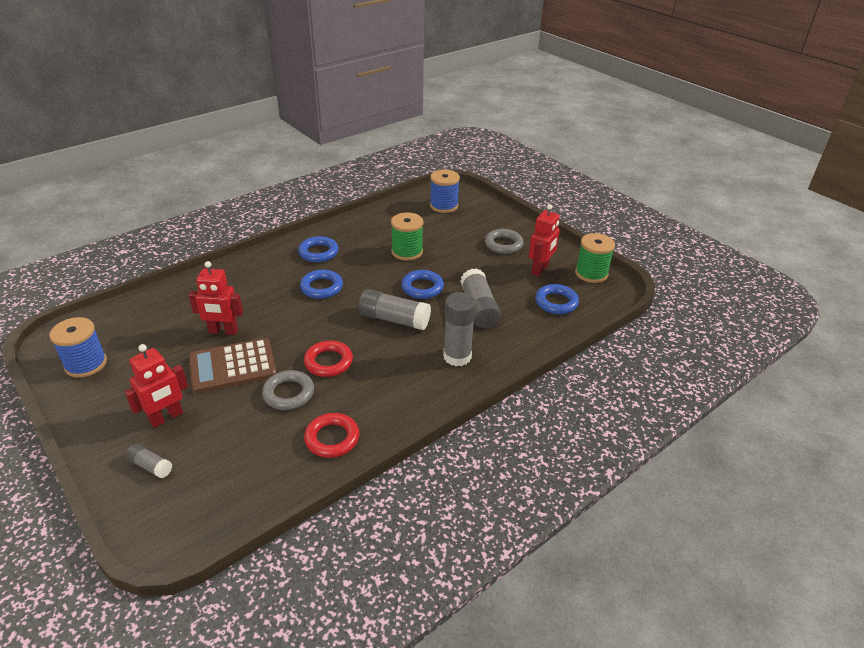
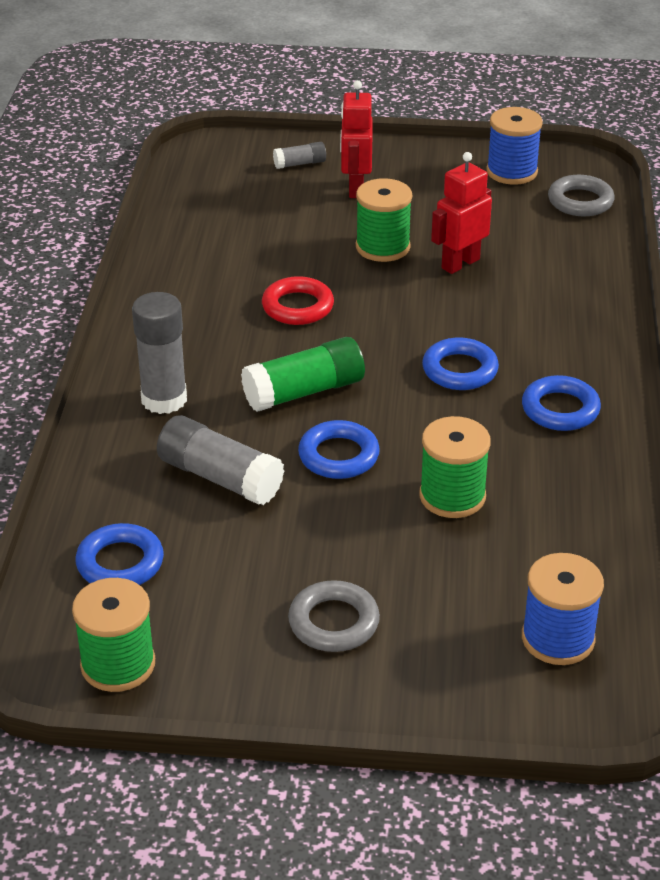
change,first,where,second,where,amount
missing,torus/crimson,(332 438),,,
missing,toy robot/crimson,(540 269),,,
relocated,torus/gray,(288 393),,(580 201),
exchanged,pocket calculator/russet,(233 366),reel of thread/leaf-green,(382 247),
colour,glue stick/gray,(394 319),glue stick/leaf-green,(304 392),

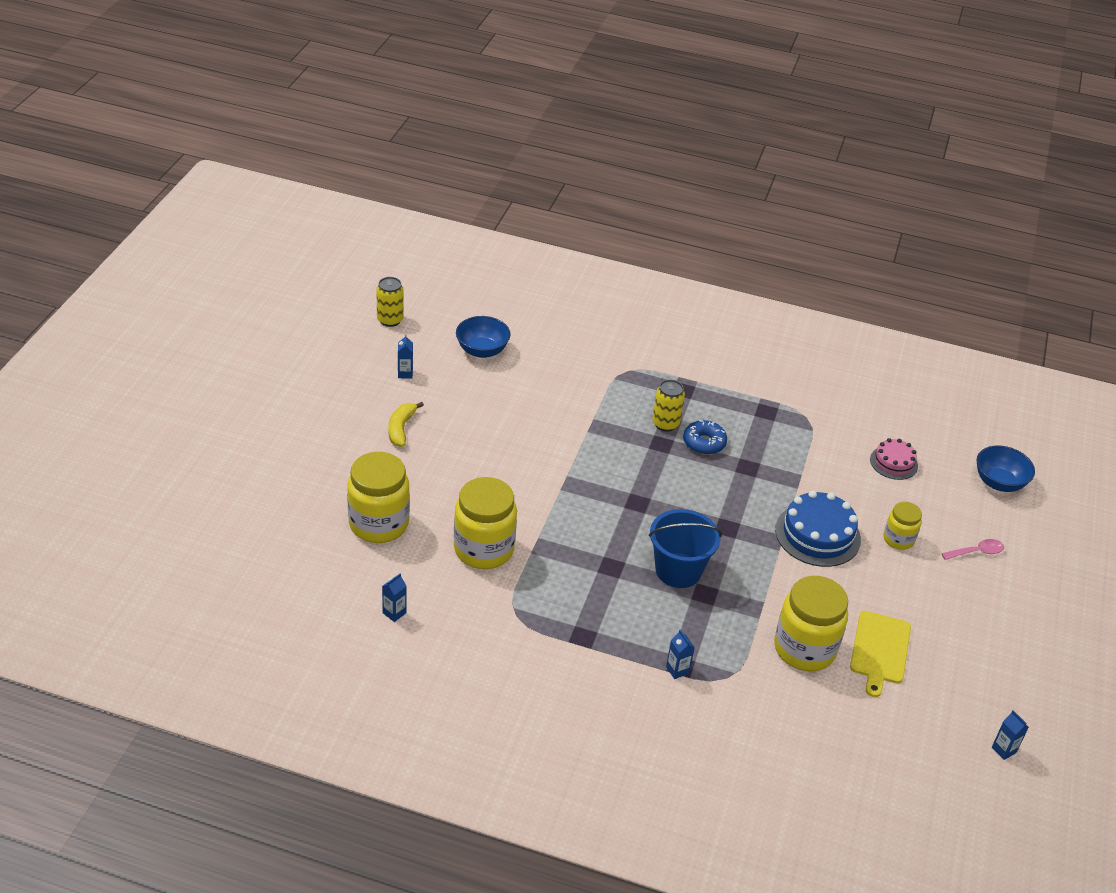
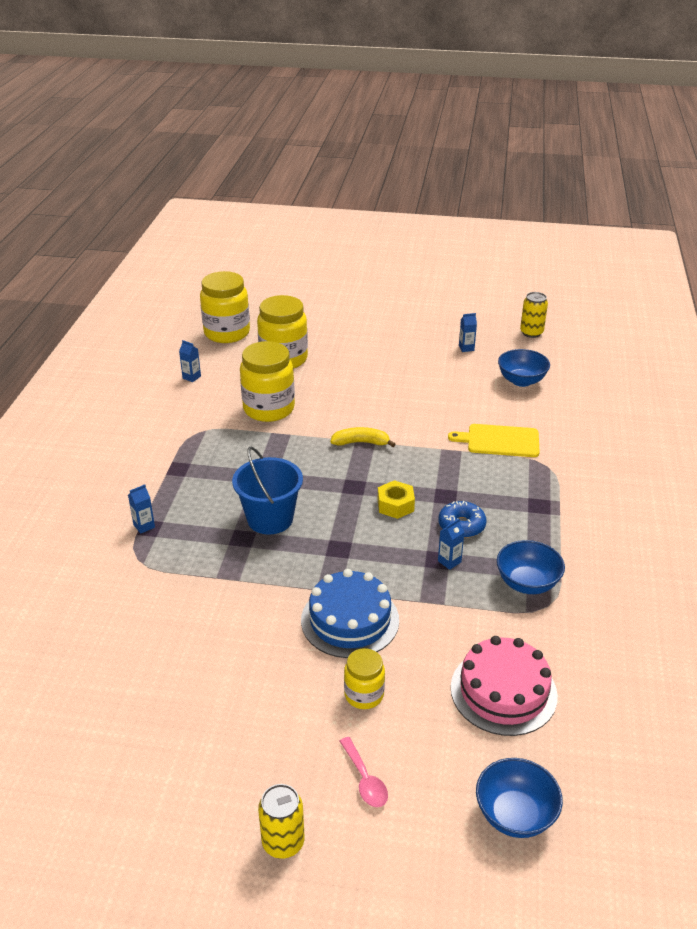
change,first,where,second,where,amount
appeared,,,hexagon nut/bright yellow,(395 505),
appeared,,,serving bowl/cobalt,(527 583),
relocated,toy banana/bright yellow,(401 429),,(361 443),
relocated,can/bright yellow,(665 424),,(283 842),
relocated,jar/bright yellow,(804 649),,(227 333),
relocated,chopping board/bright yellow,(880 650),,(499 441),
relocated,carton/cobalt,(1003 750),,(449 561),
size,cake/pink,(893 462),,(503 691),x1.69

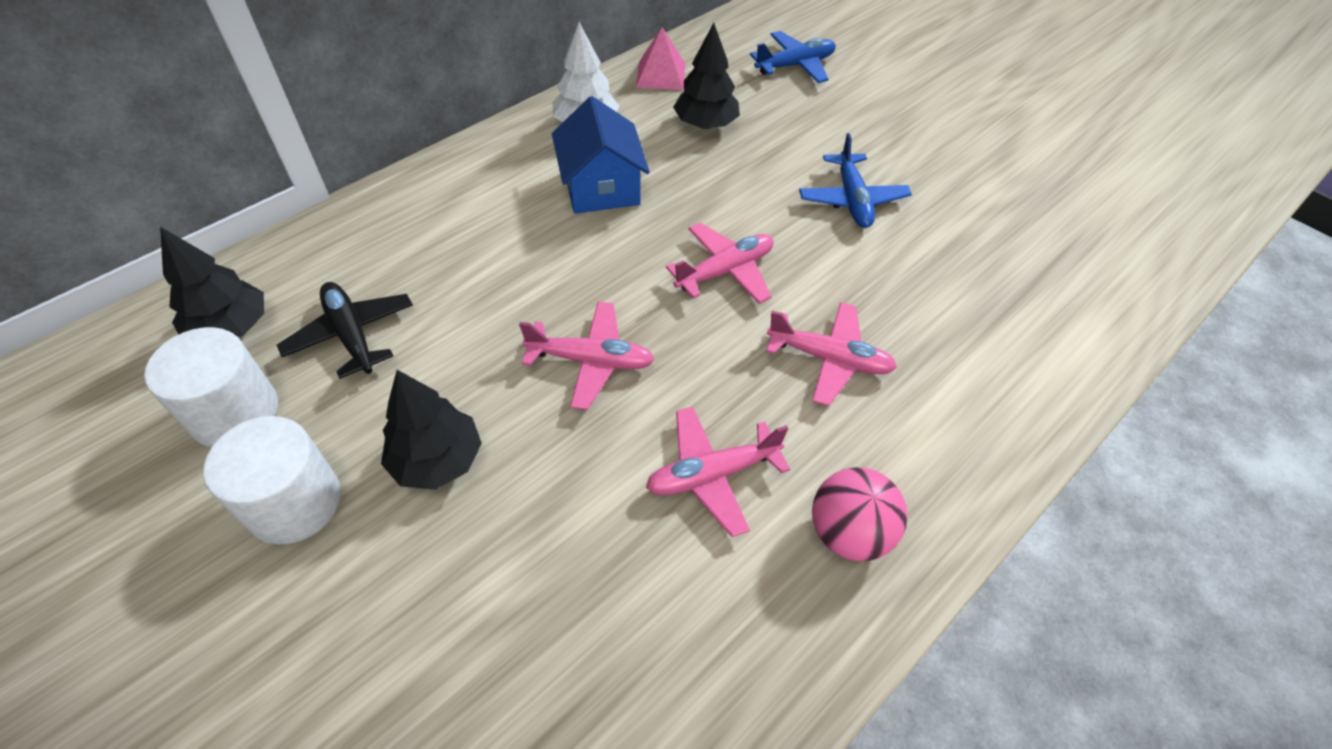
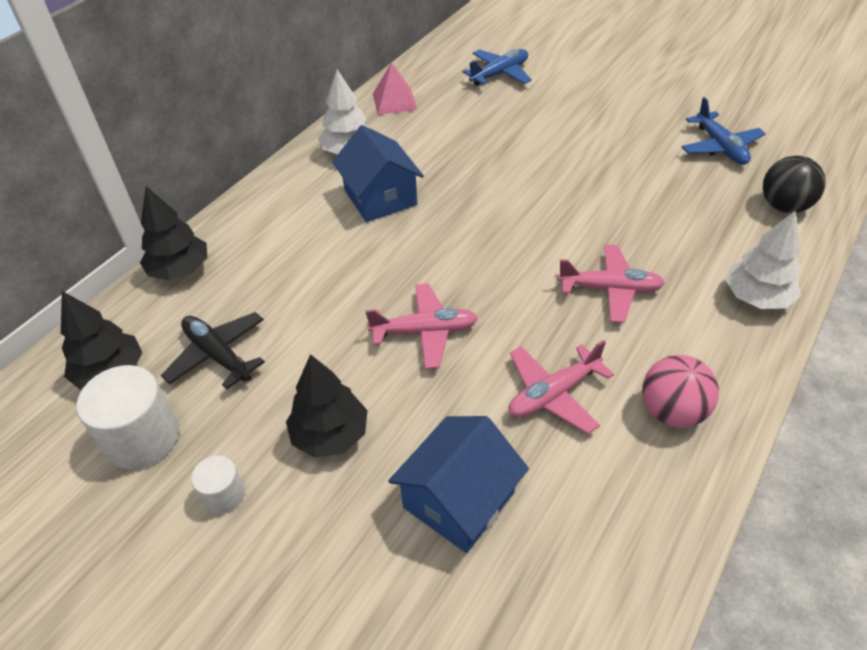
change,first,where,second,where,amount
missing,toy plane/pink,(725 271),,,
appeared,,,house/cobalt,(459 500),
appeared,,,toy tree/pure white,(756 298),
appeared,,,ball/ebony,(784 206),
relocated,toy tree/ebony,(705 124),,(180 270),
relocated,toy plane/cobalt,(852 199),,(720 147),
size,cylinder shape/pure white,(294 502),,(224 495),x0.54

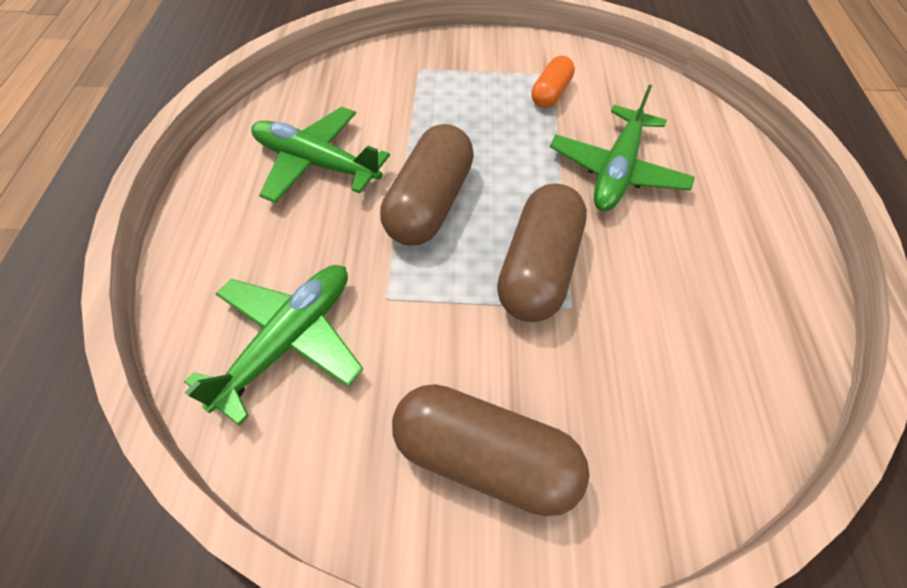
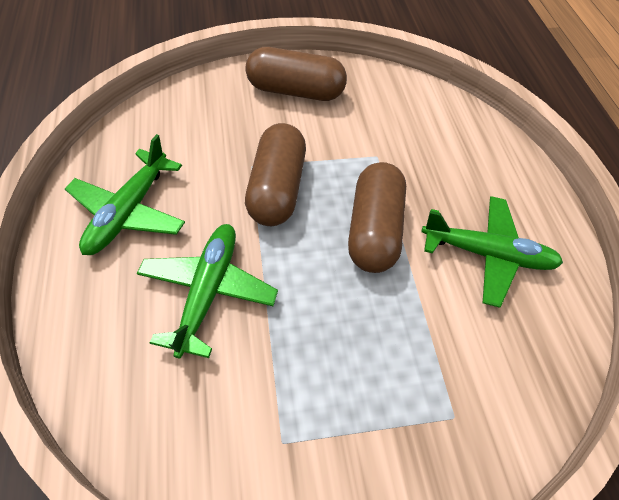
change,first,where,second,where,amount
missing,pill/orange-coloured,(550 93),,,
relocated,toy plane/leaf-green,(289 340),,(129 212),

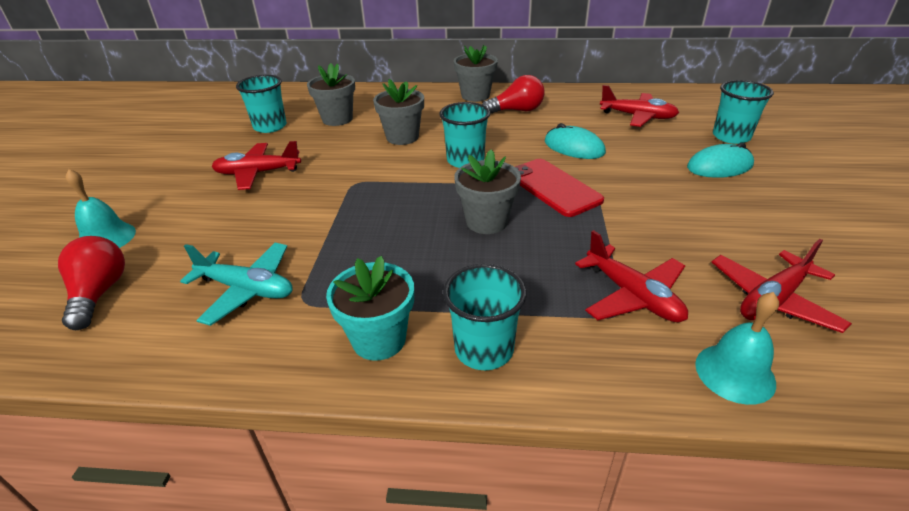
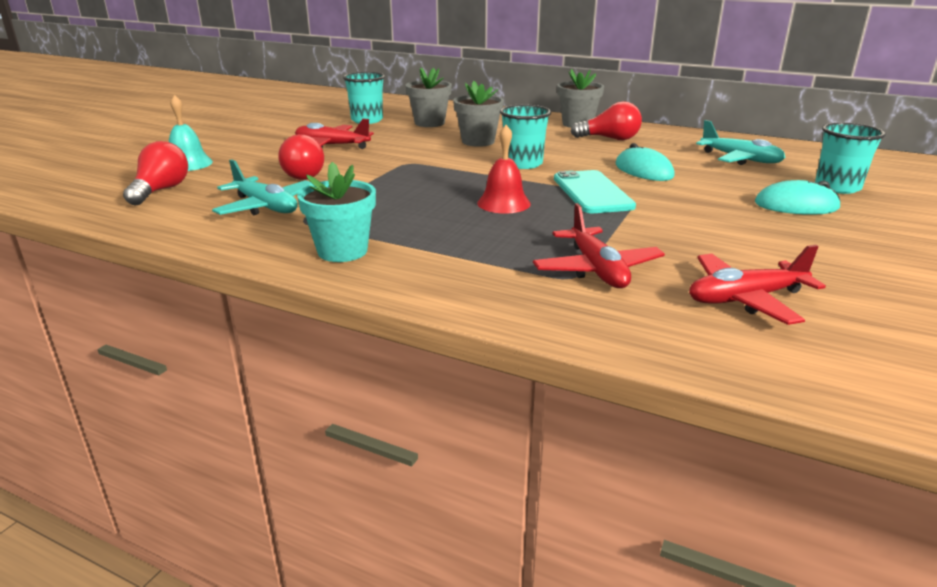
change,first,where,second,where,amount
missing,tumbler/turquoise,(484 349),,,
missing,bell/turquoise,(735 373),,,
appeared,,,lightbulb/crimson,(303 174),
exchanged,plant pot/gray,(486 221),bell/crimson,(503 203),
colour,mobile phone/crimson,(553 187),mobile phone/turquoise,(592 192),
colour,toy plane/crimson,(637 117),toy plane/turquoise,(740 159),

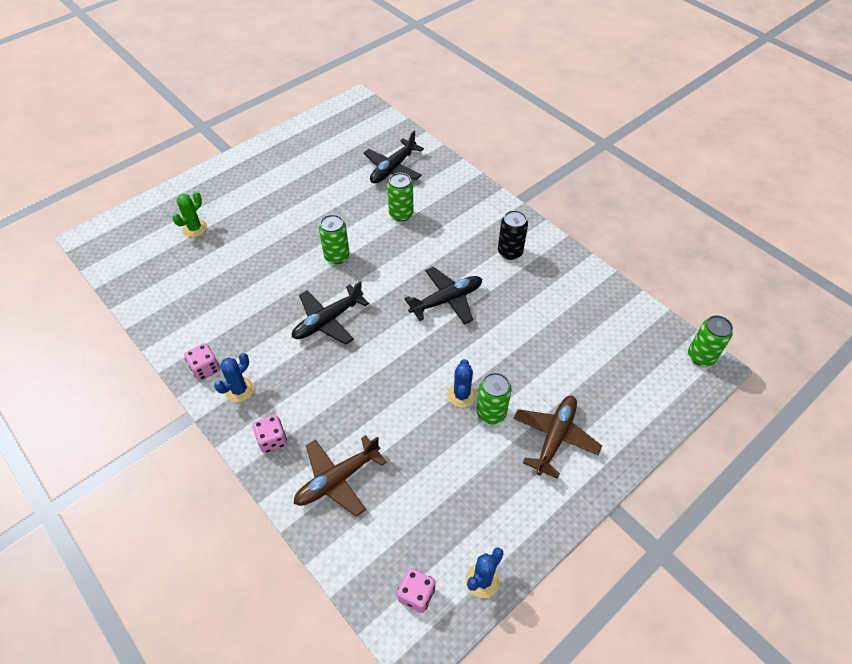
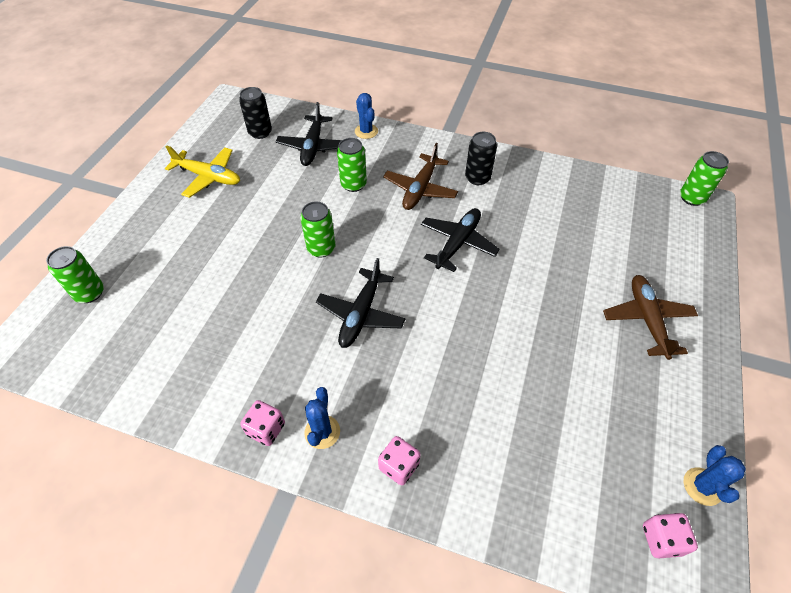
change,first,where,second,where,amount
missing,prickly plant/leaf-green,(195 228),,,
appeared,,,toy plane/bright yellow,(208 177),
appeared,,,can/ebony,(260 132),
relocated,toy plane/russet,(337 479),,(420 189),
relocated,prickly plant/cobalt,(461 395),,(366 131),
relocated,can/leaf-green,(491 413),,(89 293),

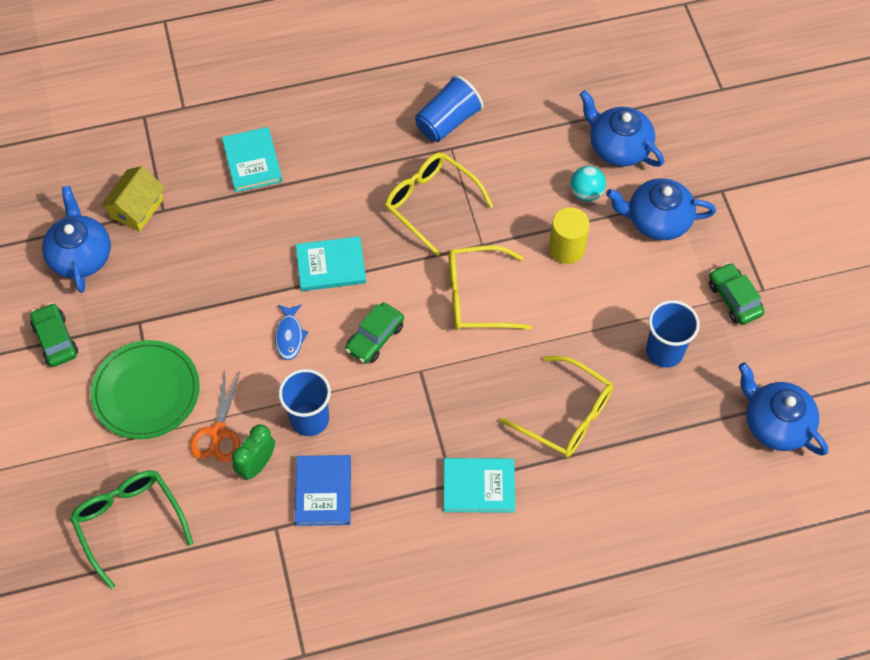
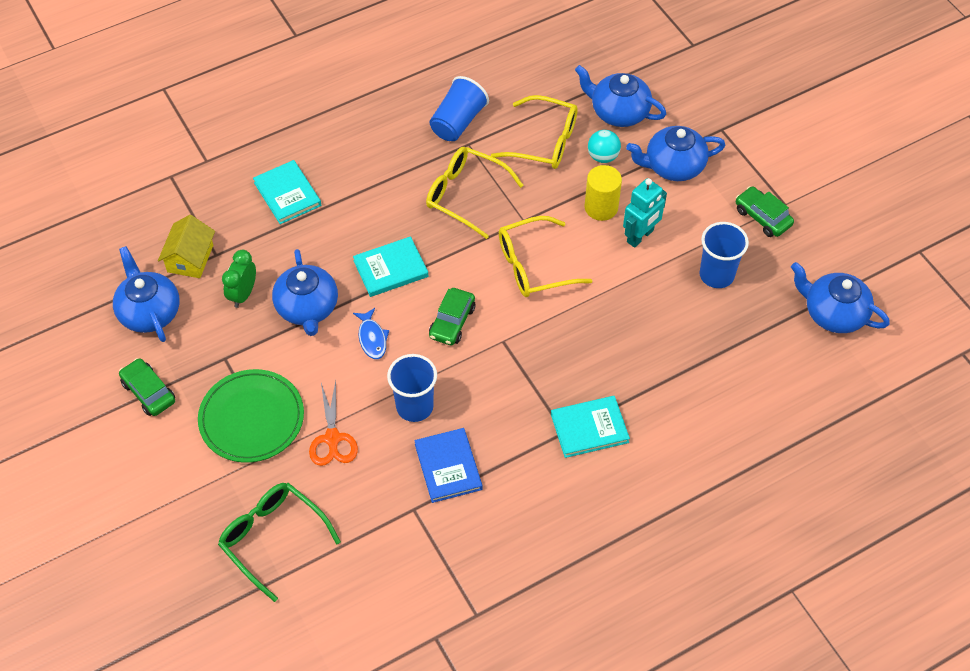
change,first,where,second,where,amount
appeared,,,tea pot/cobalt,(307 308),
appeared,,,toy robot/turquoise,(640 236),
relocated,clock/leaf-green,(257 465),,(243 294),
relocated,eyeglasses/bright yellow,(566 415),,(544 142),

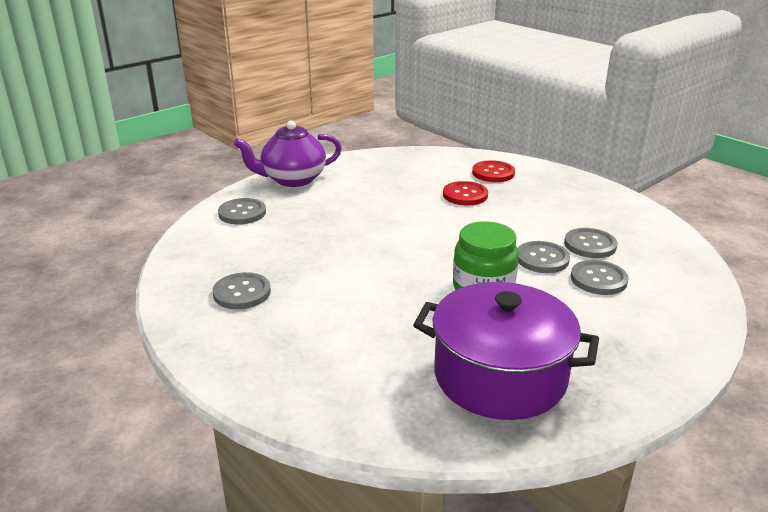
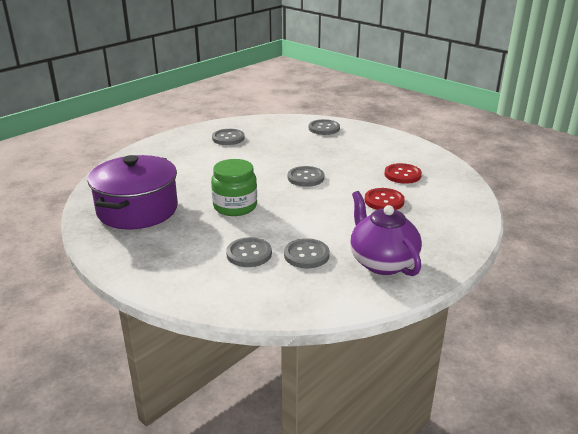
change,first,where,second,where,amount
relocated,tea pot/royal purple,(292 179),,(382 262),
relocated,sewing button/crimson,(493 173),,(402 175),
relocated,sewing button/gray,(542 259),,(305 178),

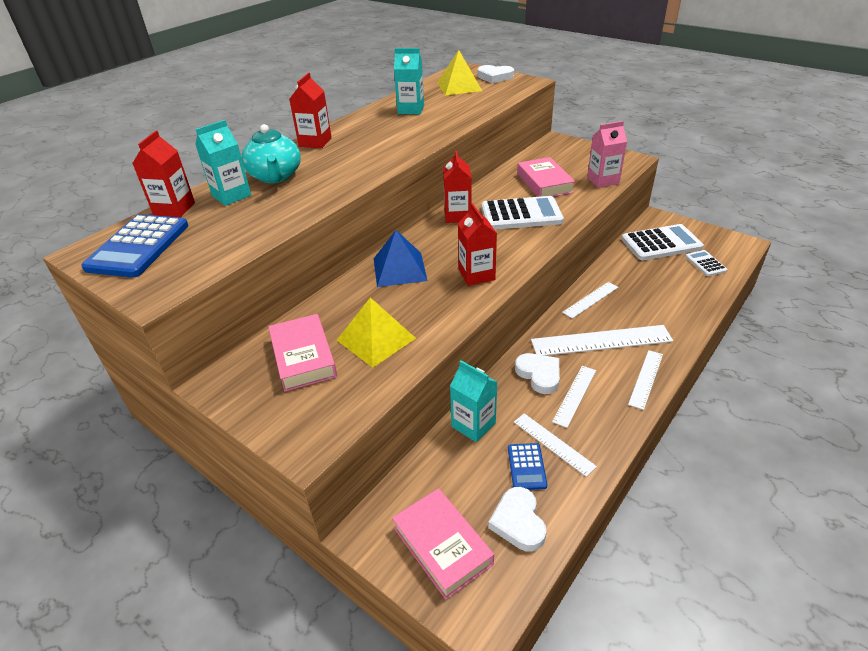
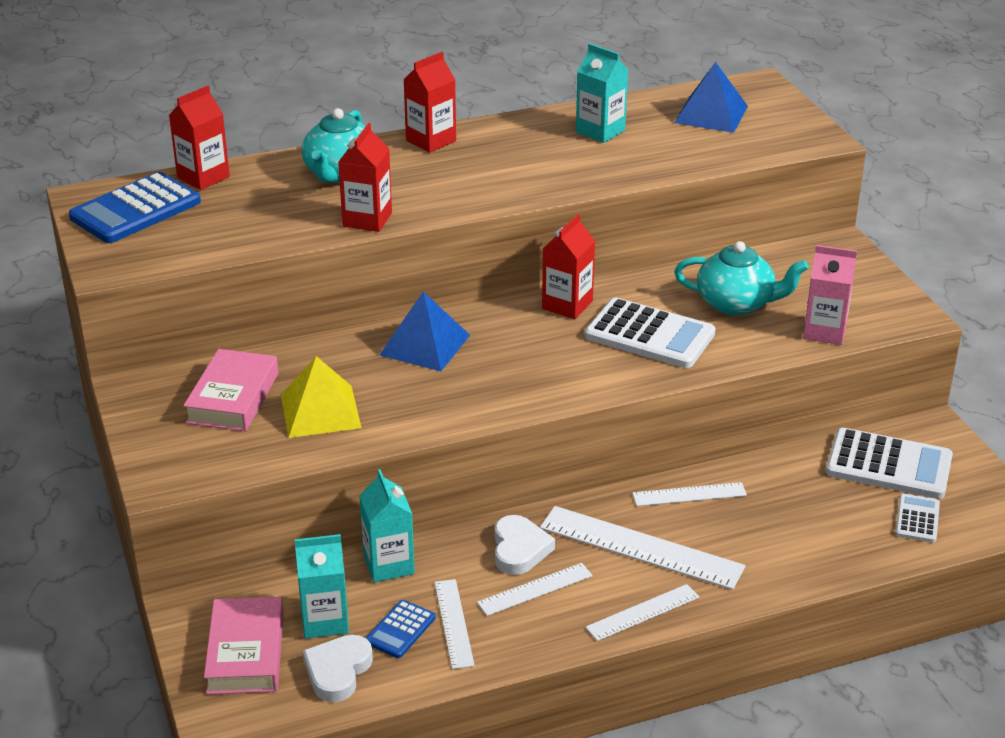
change,first,where,second,where,amount
missing,love heart/pure white,(495 77),,,
relocated,carton/turquoise,(231 195),,(324 620),
relocated,carton/crimson,(476 275),,(367 219),
exchanged,hardback/pink,(544 183),tea pot/turquoise,(736 303),
colour,pyramid shape/bright yellow,(459 86),pyramid shape/cobalt,(711 114),

